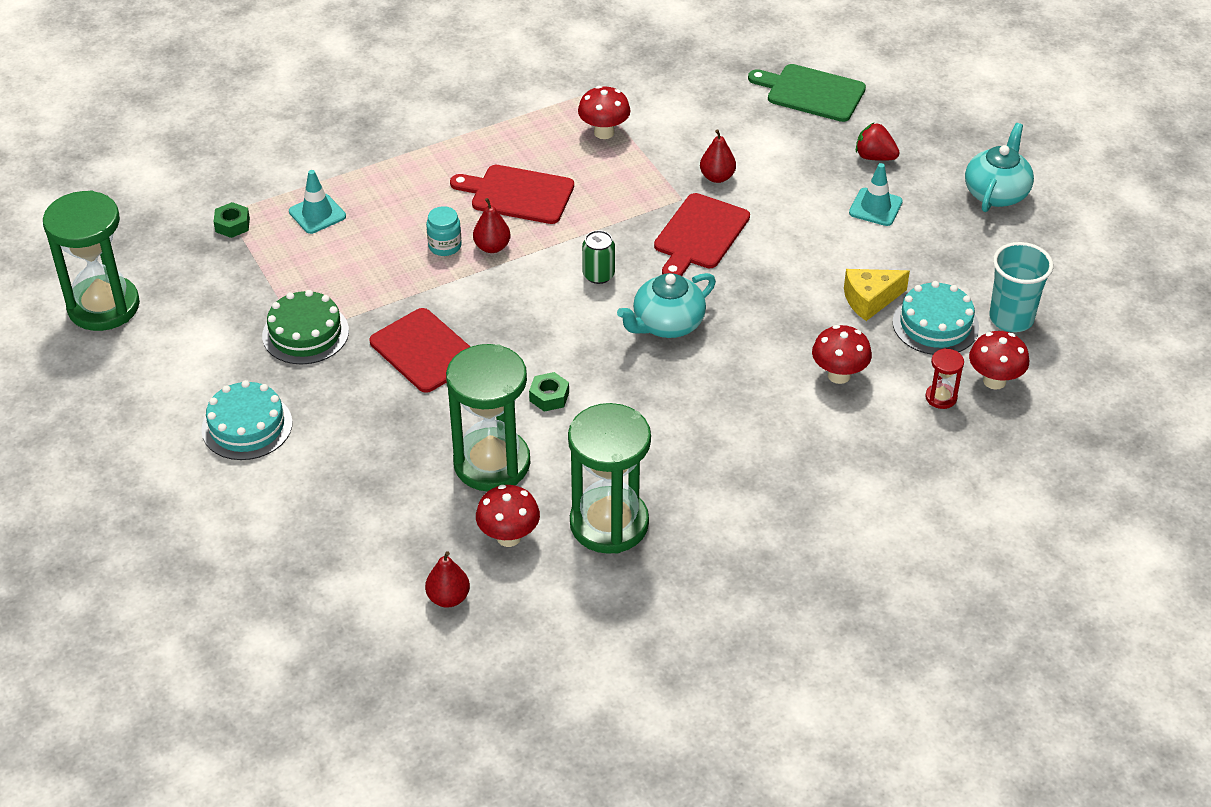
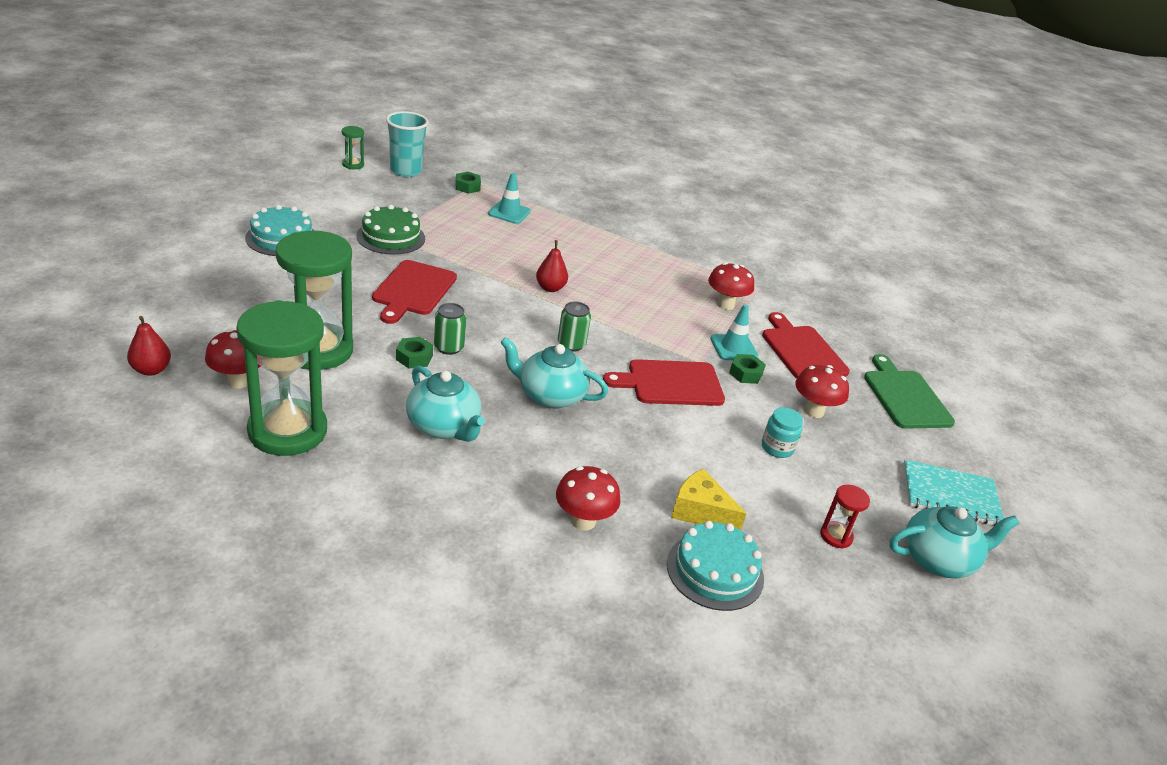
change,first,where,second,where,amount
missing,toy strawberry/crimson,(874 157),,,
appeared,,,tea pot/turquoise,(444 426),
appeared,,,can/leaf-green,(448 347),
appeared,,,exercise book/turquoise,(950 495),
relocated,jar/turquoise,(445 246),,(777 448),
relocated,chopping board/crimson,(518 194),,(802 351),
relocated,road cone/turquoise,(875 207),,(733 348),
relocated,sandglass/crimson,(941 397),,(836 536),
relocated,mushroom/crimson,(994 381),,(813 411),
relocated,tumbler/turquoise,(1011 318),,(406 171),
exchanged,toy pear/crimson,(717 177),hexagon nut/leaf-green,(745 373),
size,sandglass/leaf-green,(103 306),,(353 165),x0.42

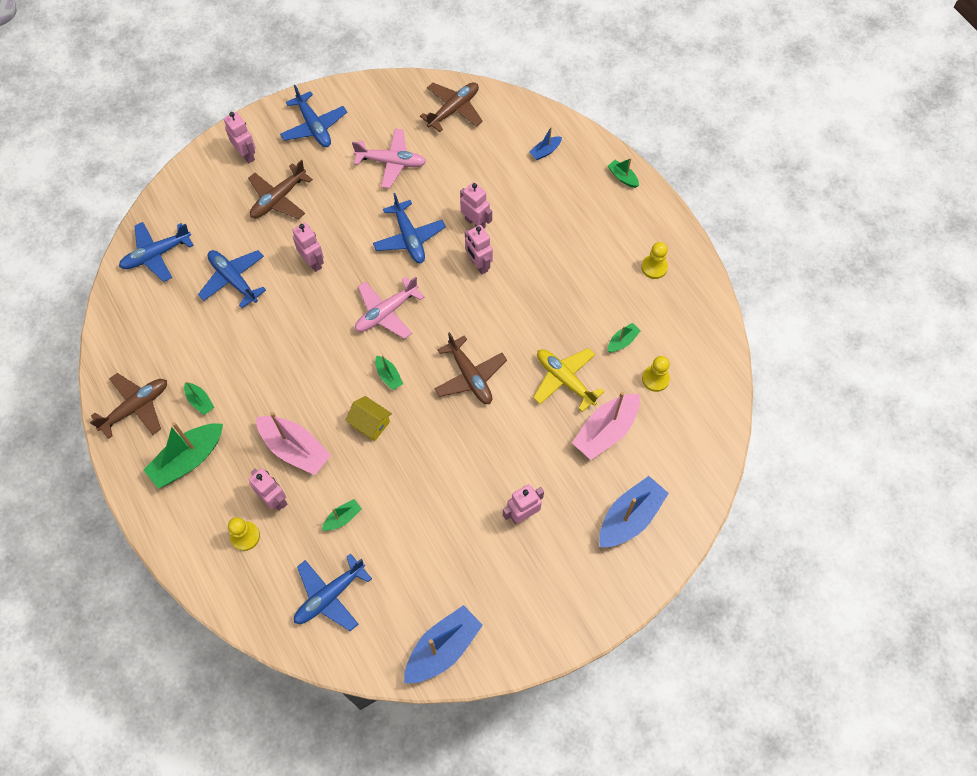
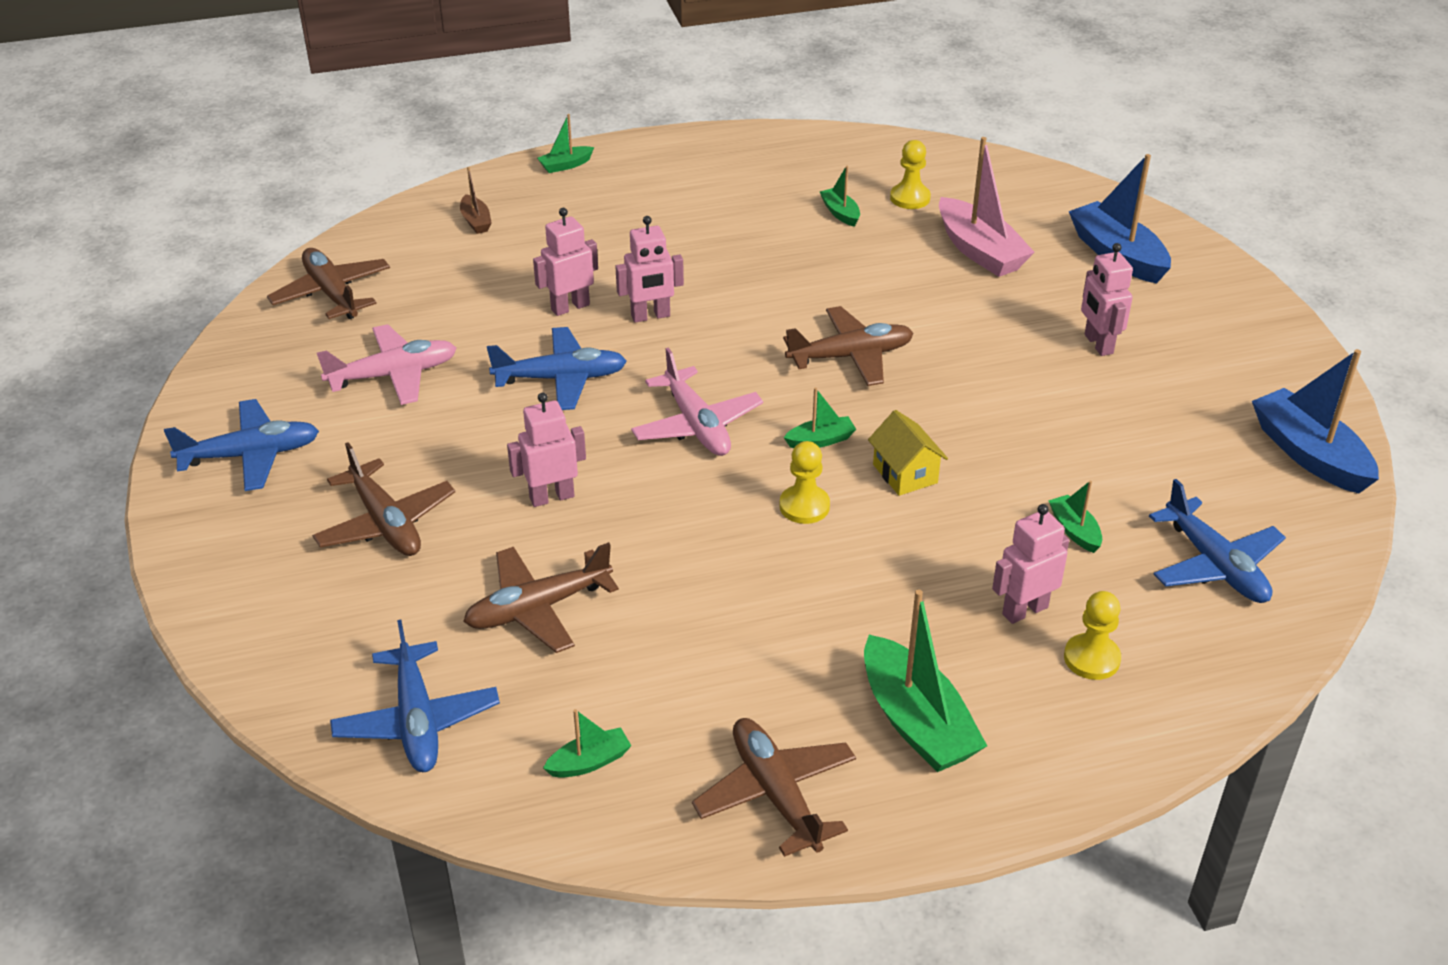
change,first,where,second,where,amount
missing,toy robot/pink,(246 154),,,
missing,sailboat/pink,(295 449),,,
missing,toy plane/bright yellow,(564 380),,,
relocated,sailboat/leaf-green,(200 401),,(589 762),
relocated,pawn/bright yellow,(654 267),,(804 506),
colour,toy plane/cobalt,(233 280),toy plane/russet,(537 608),
colour,sailboat/cobalt,(545 151),sailboat/russet,(476 221),
spun,house/bright yellow,(370 423),,(905 474),75 degrees counterclockwise
spun,toy plane/pink,(392 162),,(394 375),45 degrees clockwise

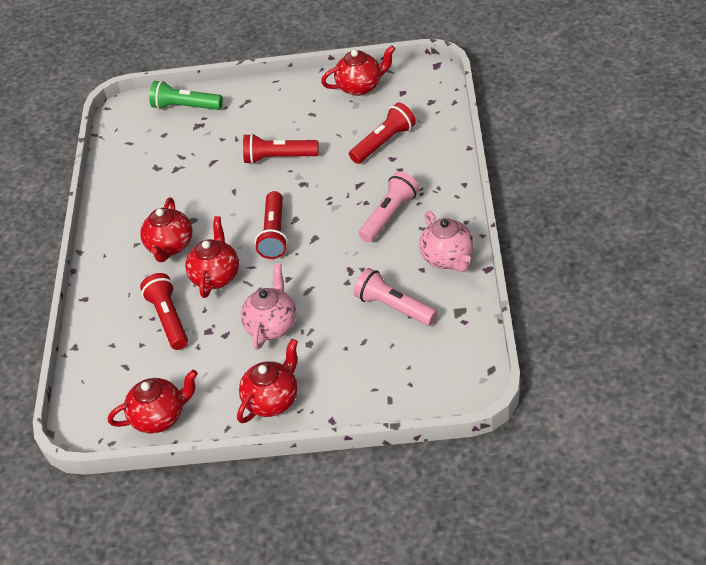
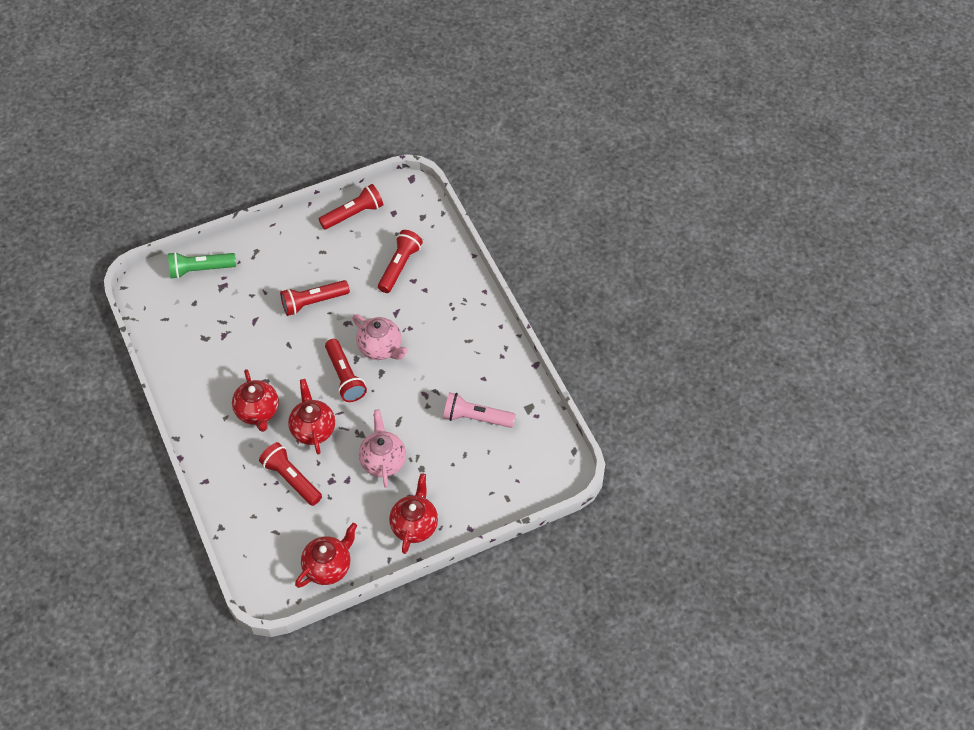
change,first,where,second,where,amount
missing,flashlight/pink,(390 215),,,
relocated,tea pot/pink,(448 258),,(381 348),
exchanged,tea pot/crimson,(361 86),flashlight/crimson,(353 214),

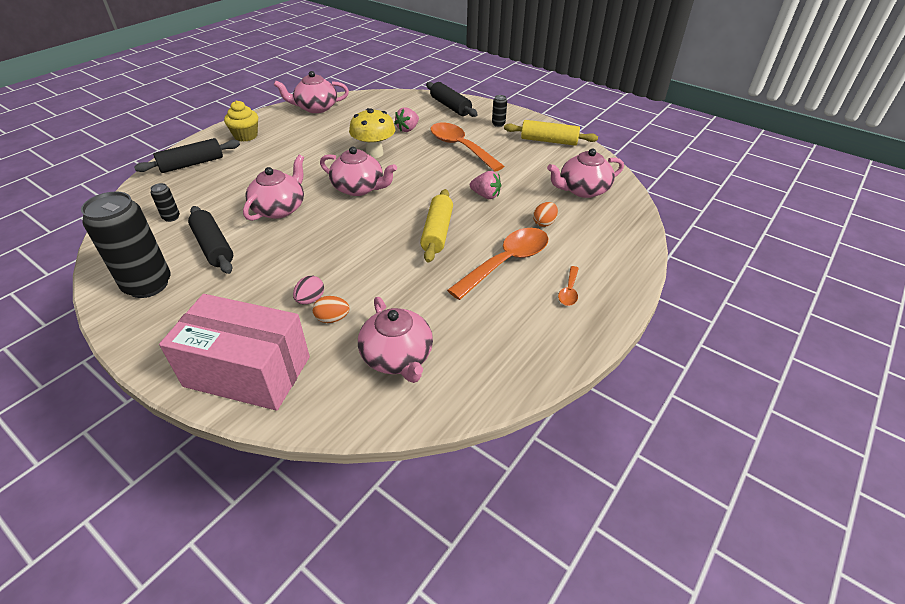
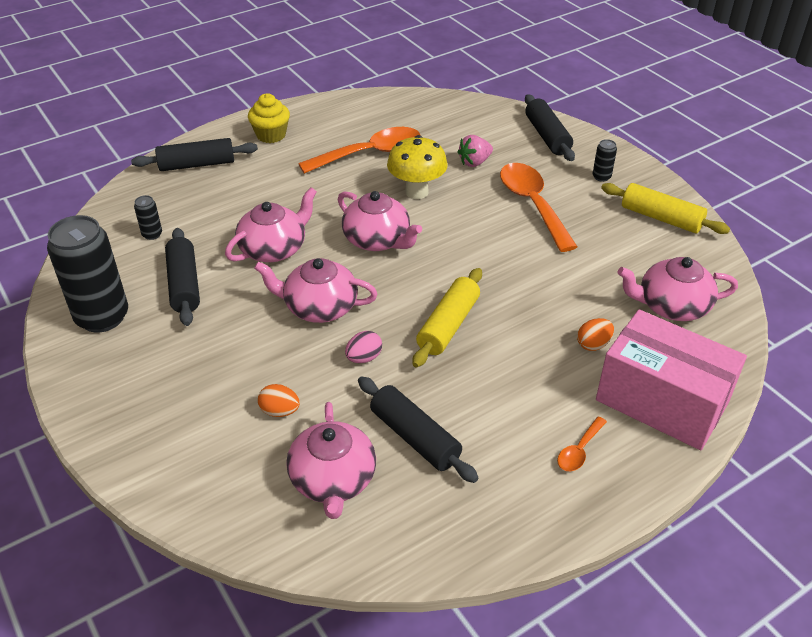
change,first,where,second,where,amount
missing,toy strawberry/pink,(485 195),,,
appeared,,,pastry roller/ebony,(415 437),
relocated,package/pink,(248 371),,(662 401),
relocated,tea pot/pink,(316 108),,(319 307),
relocated,egg/pink,(310 299),,(364 358),
relocated,spoon/orange-coloured,(506 262),,(370 154),

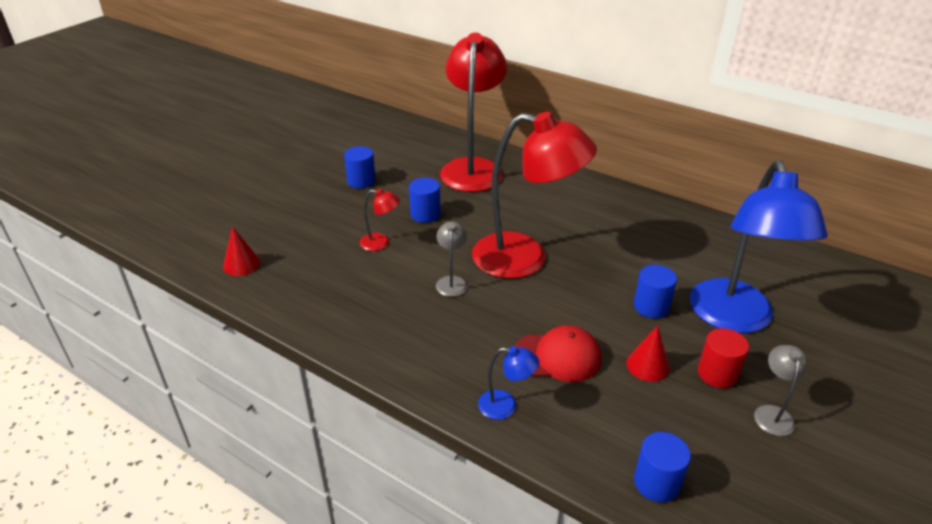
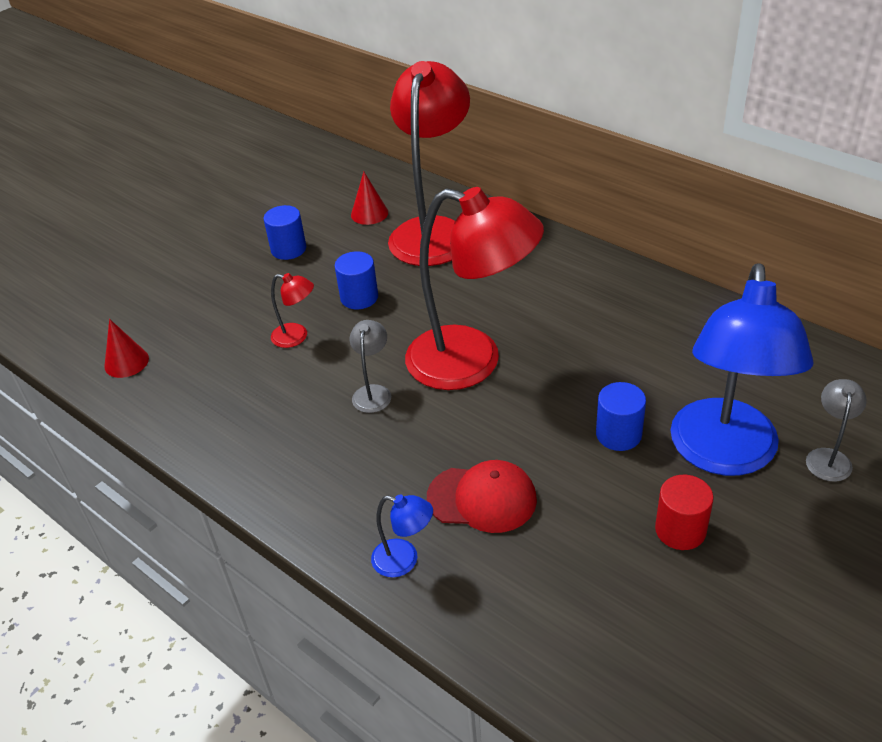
change,first,where,second,where,amount
missing,cylinder shape/cobalt,(656 482),,,
relocated,solid cone/crimson,(647 365),,(369 213),
relocated,desk lamp/gray,(772 413),,(828 457),

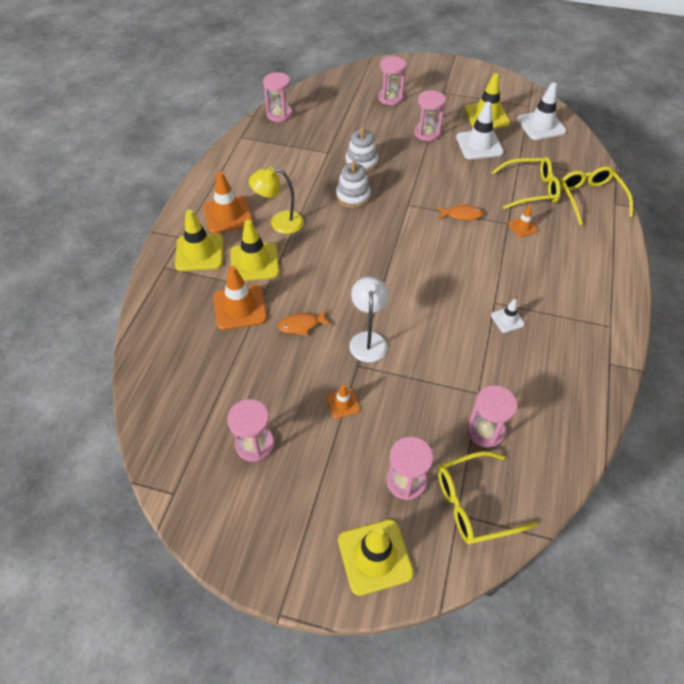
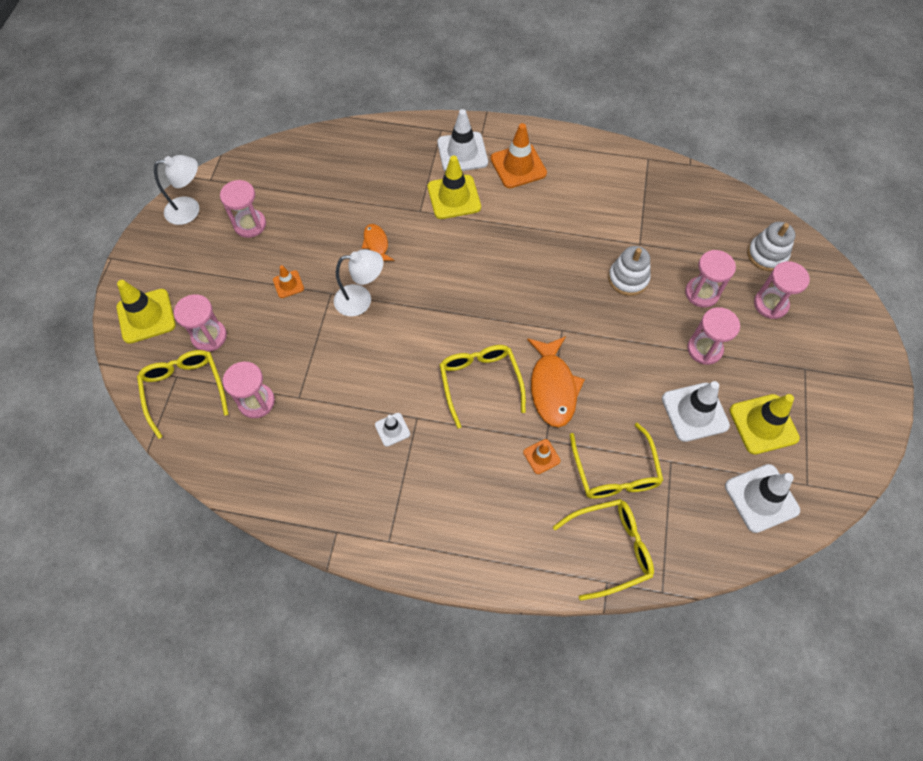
change,first,where,second,where,amount
missing,road cone/orange-coloured,(240 307),,,
missing,desk lamp/bright yellow,(279 223),,,
appeared,,,desk lamp/pure white,(190 210),
appeared,,,eyeglasses/bright yellow,(480 382),
relocated,sandglass/pink,(279 114),,(701 293),
relocated,ring stacker/pure white,(353 196),,(767 255),
colour,road cone/bright yellow,(199 252),road cone/pure white,(462 152),
size,fish/orange-coloured,(462 215),,(552 387),x1.82

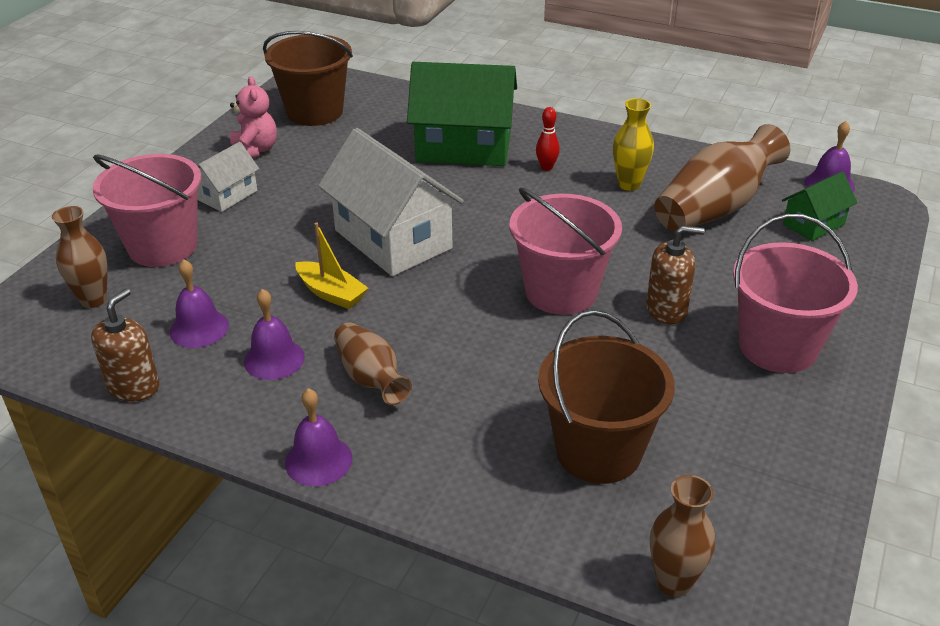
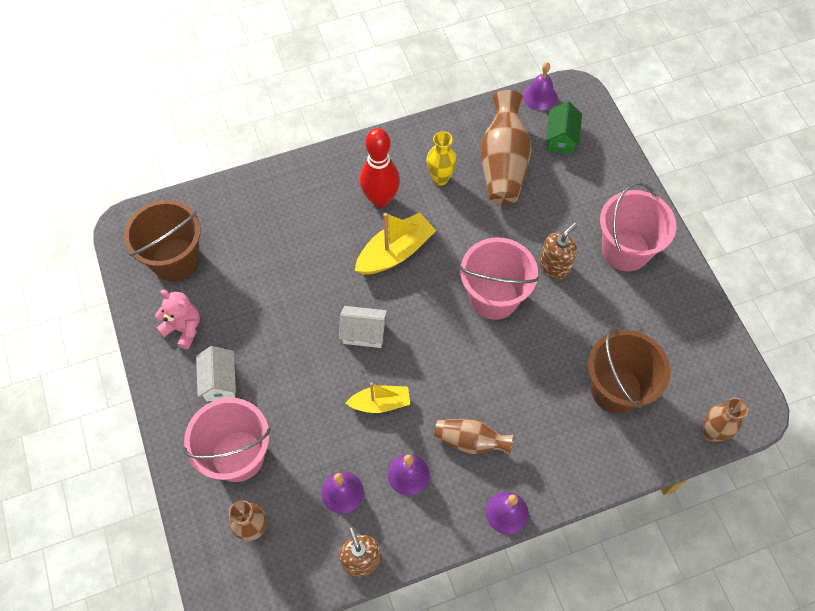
change,first,where,second,where,amount
missing,house/leaf-green,(464 147),,,
appeared,,,sailboat/bright yellow,(395 252),
size,house/pure white,(393 239),,(364 333),x0.51
size,bowling pin/crimson,(546 167),,(380 199),x2.16

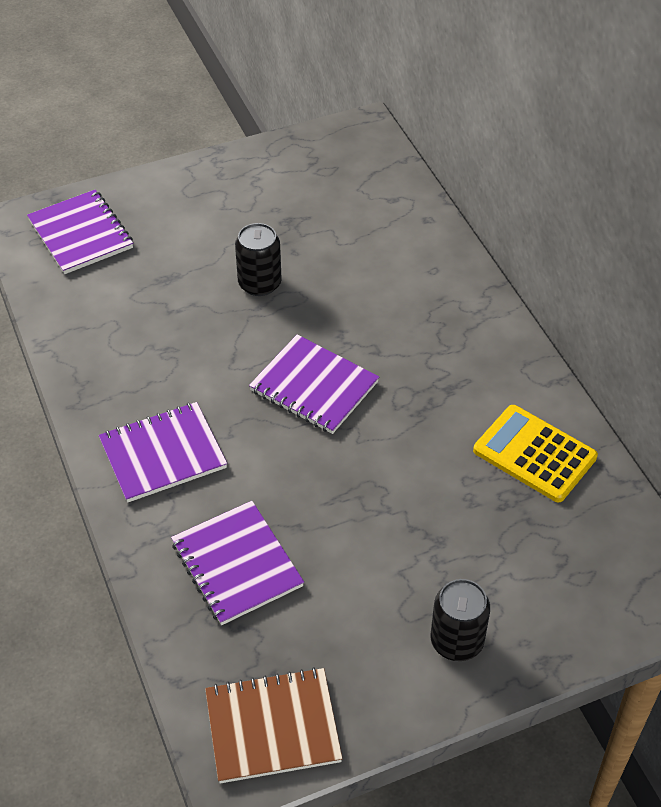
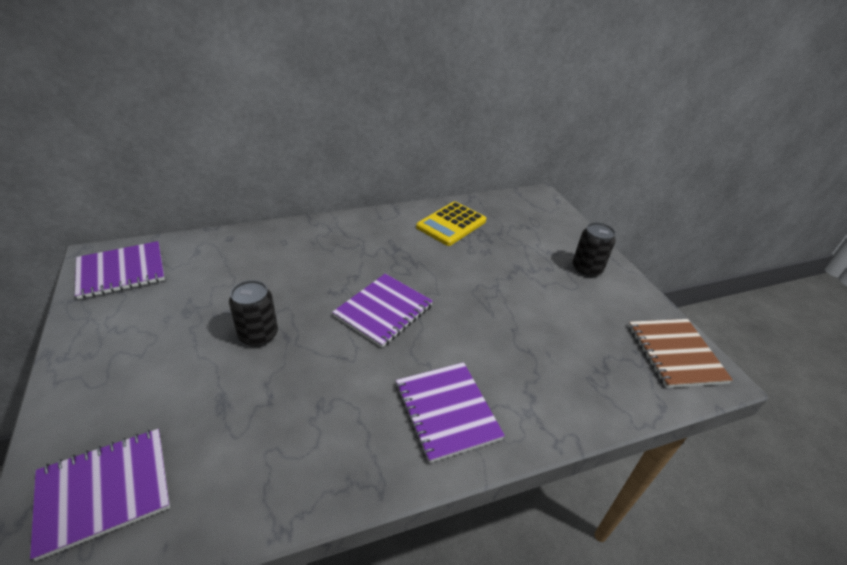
change,first,where,second,where,amount
relocated,exercise book/royal purple,(237 564),,(121 271),

